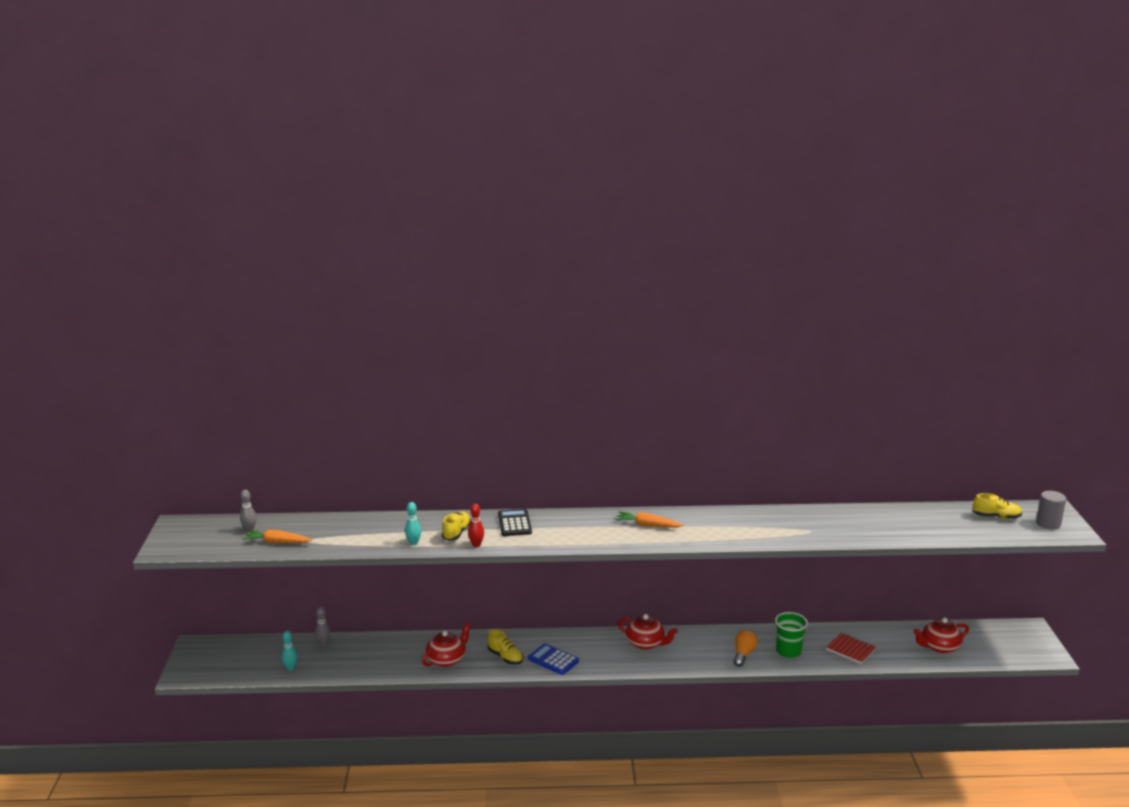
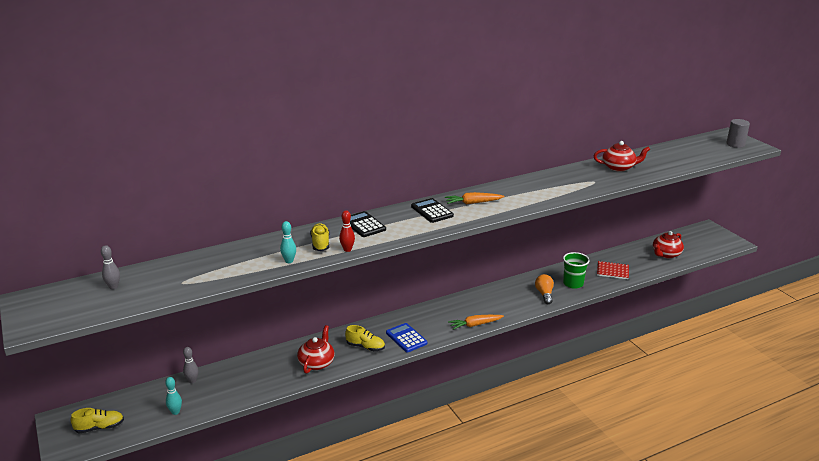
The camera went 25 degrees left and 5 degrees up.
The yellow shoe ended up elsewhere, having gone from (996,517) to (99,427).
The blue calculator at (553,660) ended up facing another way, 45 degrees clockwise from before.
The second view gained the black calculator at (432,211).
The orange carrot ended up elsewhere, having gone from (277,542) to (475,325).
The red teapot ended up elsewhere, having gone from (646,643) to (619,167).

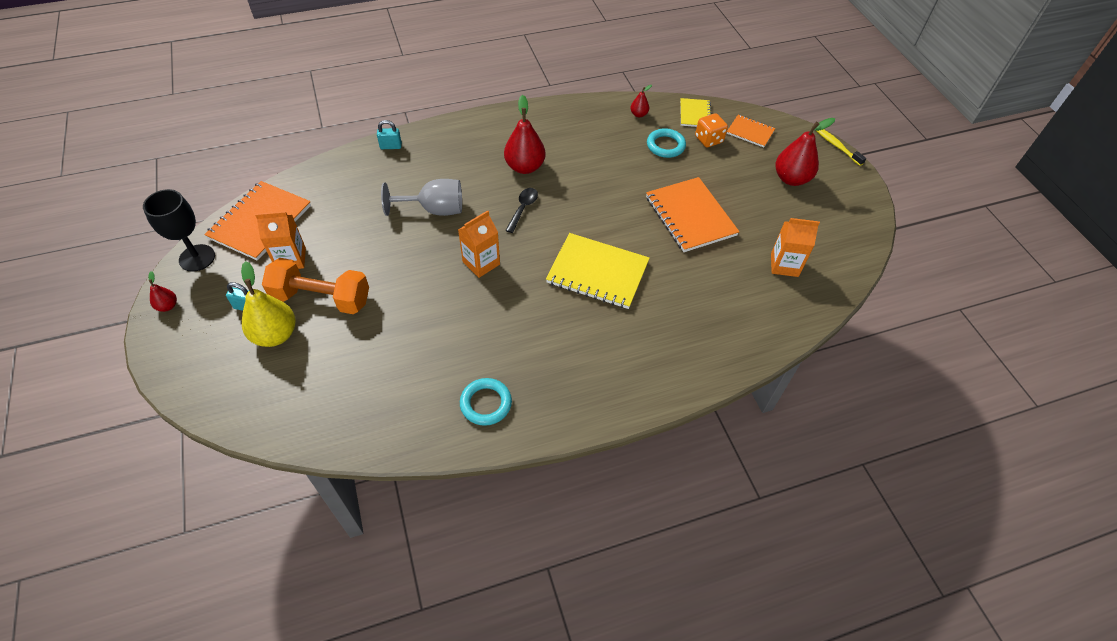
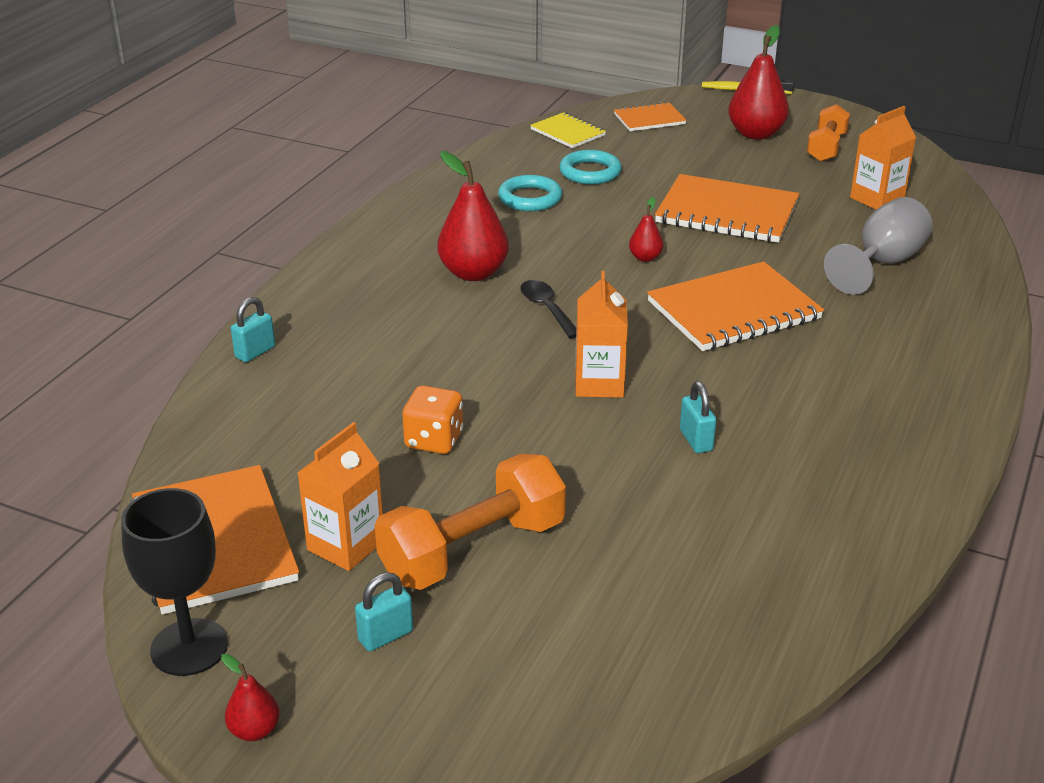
The camera went 45 degrees left and 20 degrees down.
The orange dice ended up elsewhere, having gone from (708,140) to (434,440).
The turquoise ring ended up elsewhere, having gone from (486,403) to (530,198).
The red pear ended up elsewhere, having gone from (638,114) to (645,258).
What was the yellow notebook at (597,272) turned into the orange notebook at (734,310).
The second view gained the turquoise padlock at (696,440).
The second view gained the orange dumbbell at (826,148).
The grey goblet ended up elsewhere, having gone from (434,210) to (882,263).
The second view lost the yellow pear at (275,335).

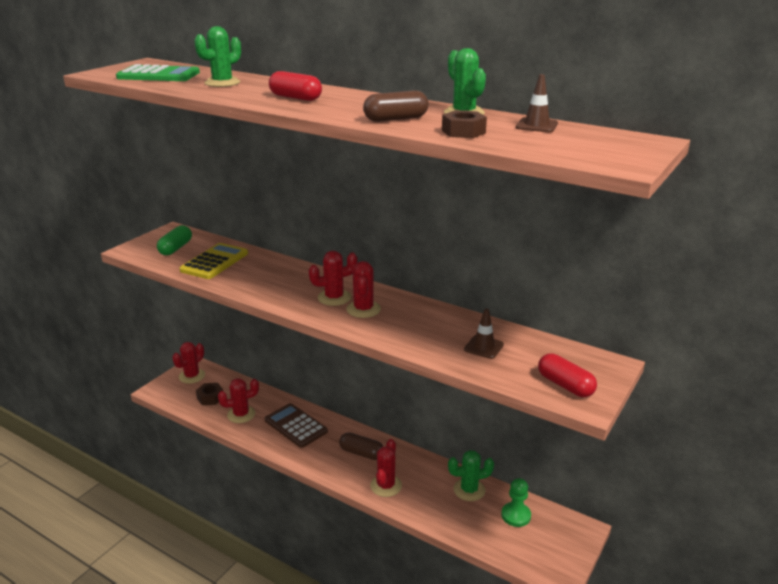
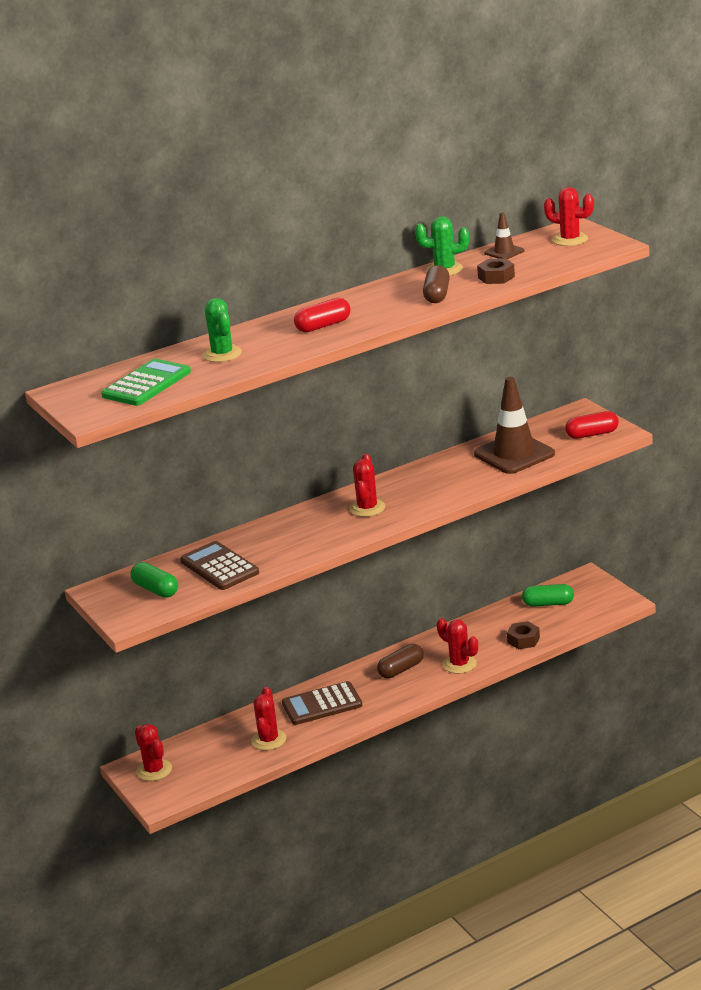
The camera went 60 degrees left and 0 degrees up.
What was the yellow calculator at (214,262) turned into the brown calculator at (219,567).
The size of the brown traffic cone at (483,347) changed by a factor of 2.10.
The brown nut ended up elsewhere, having gone from (210,397) to (523,640).
Where the green pawn stood at (516,515), the green capsule came to stand at (548,603).
The red cactus ended up elsewhere, having gone from (363,309) to (570,240).
The second view lost the green cactus at (469,490).

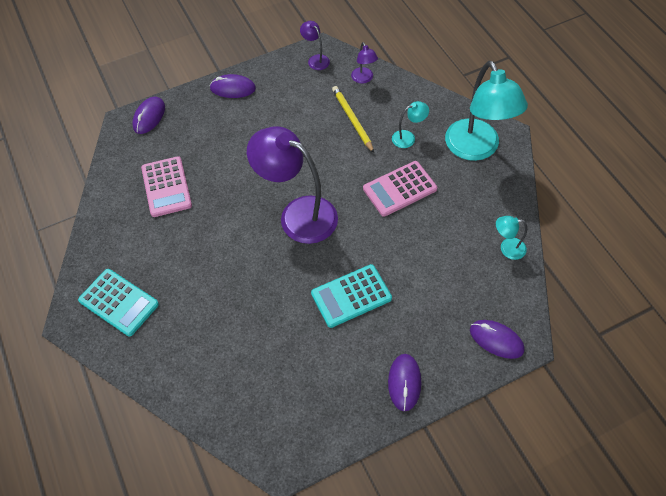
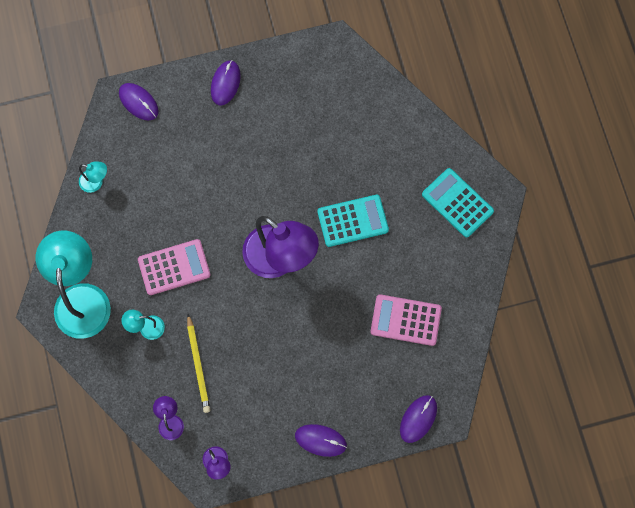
The camera went 170 degrees left and 15 degrees up.
The turquoise calculator ended up elsewhere, having gone from (351,296) to (352,221).
The pink calculator at (166,187) ended up facing another way, 75 degrees counterclockwise from before.

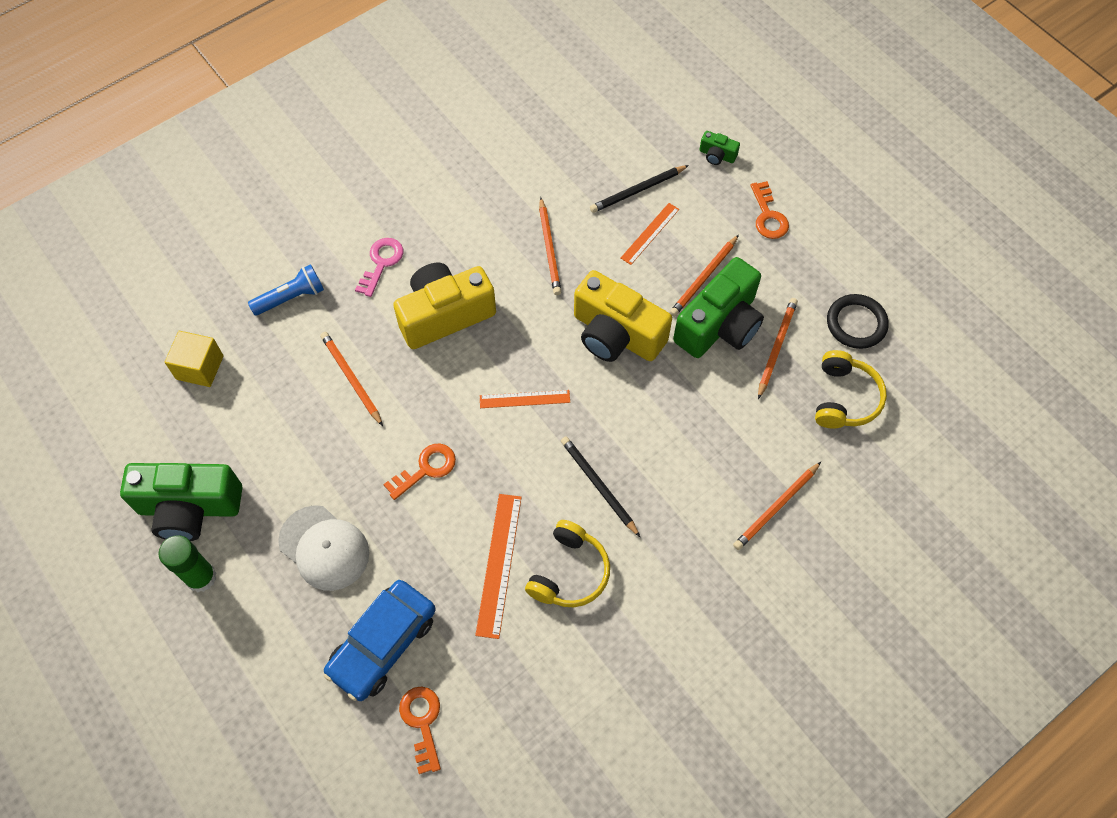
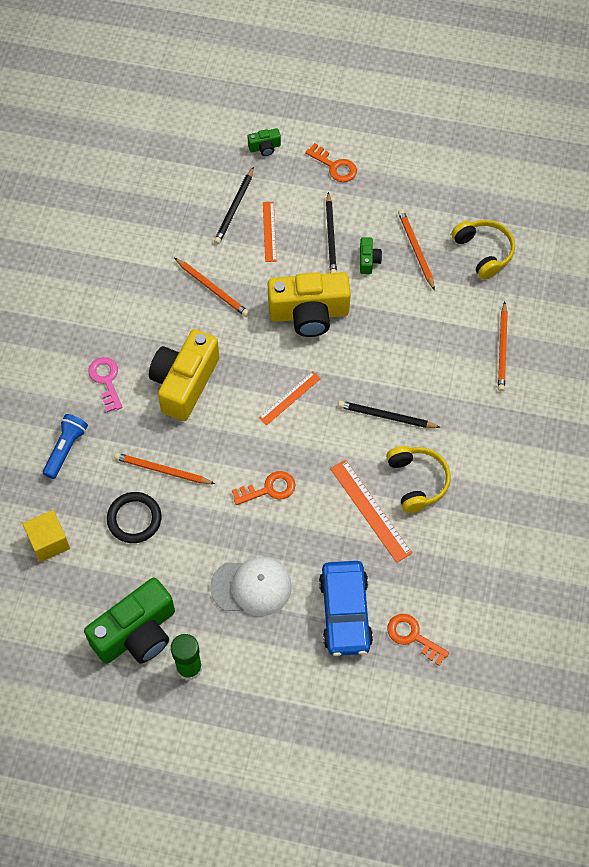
The camera went 40 degrees left and 0 degrees up.
The black ring ended up elsewhere, having gone from (856,323) to (134,519).
The orange key at (426,469) ended up facing another way, 60 degrees clockwise from before.
What was the orange pencil at (704,278) turned into the black pencil at (331,236).
The size of the green camera at (719,325) changed by a factor of 0.42.

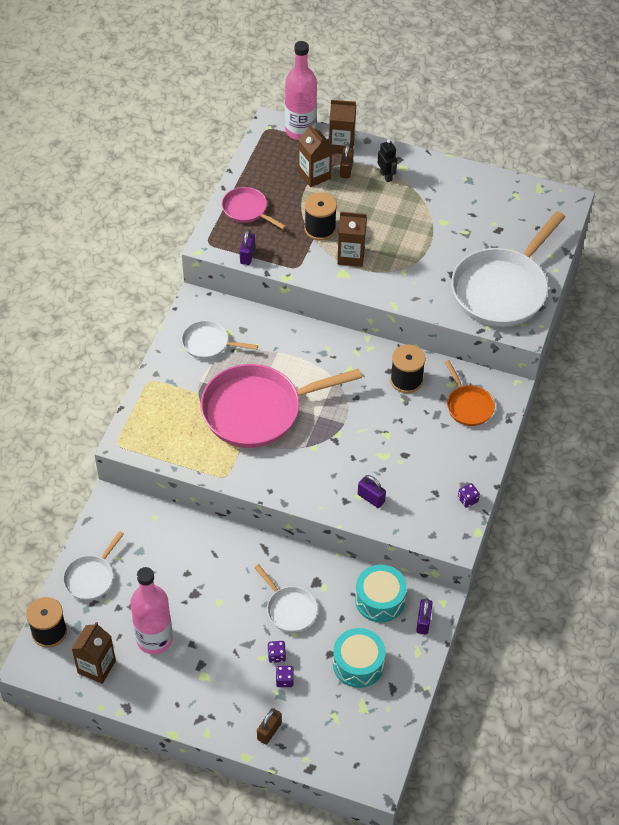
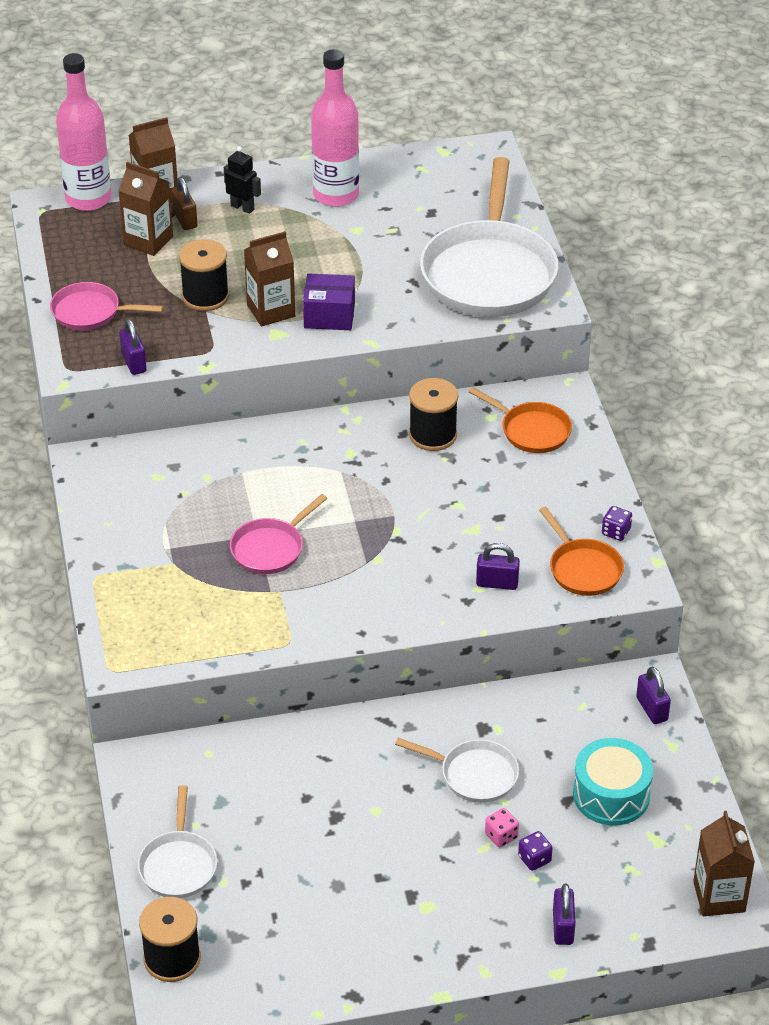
The camera went 30 degrees left and 10 degrees down.
The size of the pink pan at (258,410) changed by a factor of 0.49.
The second view gained the purple box at (329,315).
The pink bottle ended up elsewhere, having gone from (154,639) to (336,195).
What was the purple dice at (276,655) turned into the pink dice at (501,836).
The second view gained the orange pan at (582,569).
What was the brown padlock at (269,731) turned into the purple padlock at (563,927).
The brown carton ended up elsewhere, having gone from (96,667) to (719,896).
The second view lost the white pan at (209,343).
The second view lost the turquoise drum at (380,600).

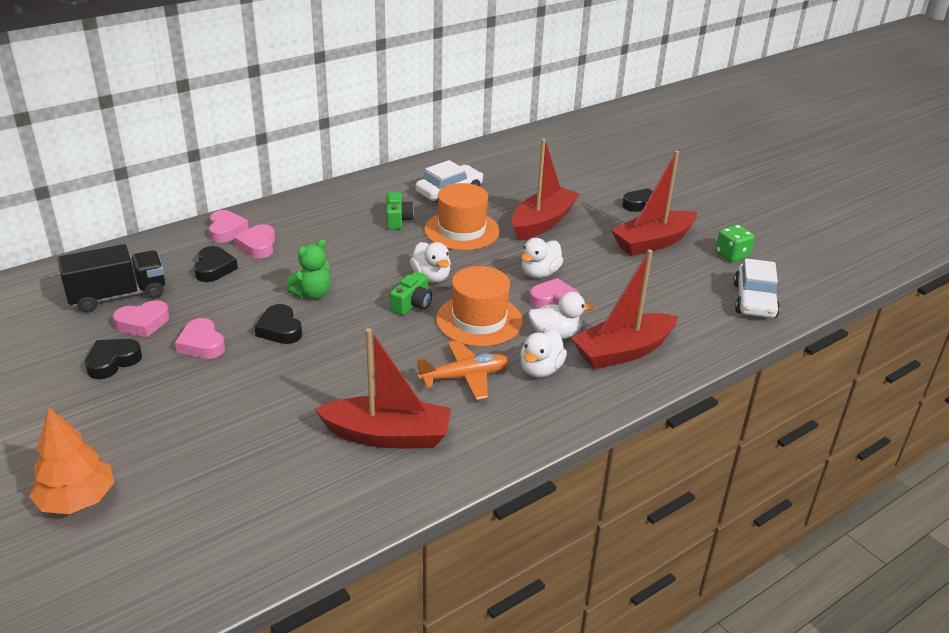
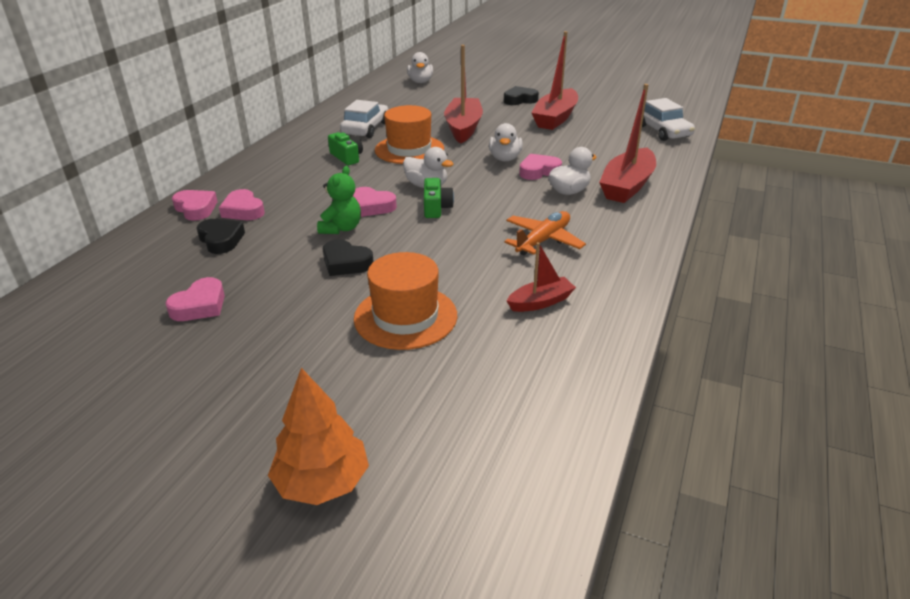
The camera went 30 degrees left and 0 degrees up.
The pink heart ended up elsewhere, having gone from (202,344) to (372,206).
The orange hat ended up elsewhere, having gone from (479,320) to (405,317).
The white duck ended up elsewhere, having gone from (540,369) to (420,82).
The size of the red boat at (388,435) changed by a factor of 0.55.
The second view lost the black truck at (118,296).
The second view lost the black heart at (112,362).
The second view lost the green dice at (732,255).

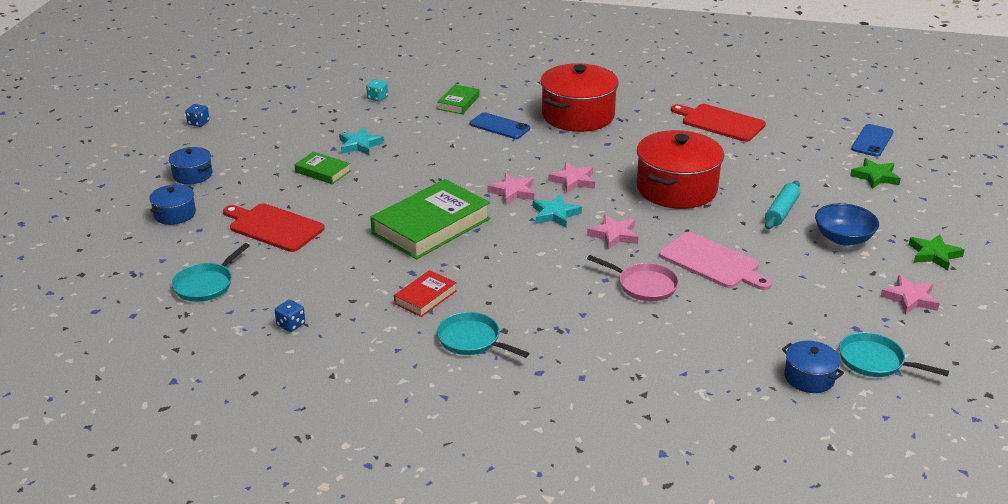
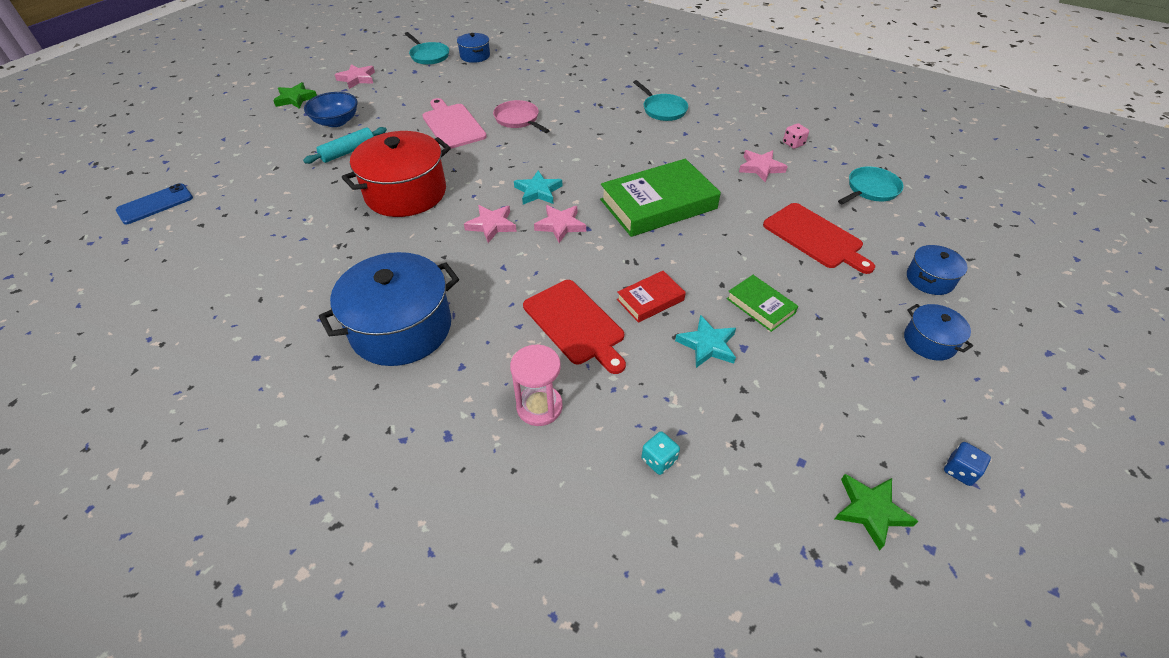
The camera went 160 degrees left and 15 degrees up.
What was the red pot at (578,116) turned into the blue pot at (401,328).
Where the green book stood at (458,103), the pink hourglass came to stand at (539,407).
The red cutting board ended up elsewhere, having gone from (720,122) to (575,324).
The red book ended up elsewhere, having gone from (425,297) to (650,300).
The pink star ended up elsewhere, having gone from (614,235) to (760,168).
What was the blue dice at (291,325) turned into the pink dice at (793,144).
The green star ended up elsewhere, having gone from (875,177) to (870,510).
The second view lost the blue phone at (499,126).

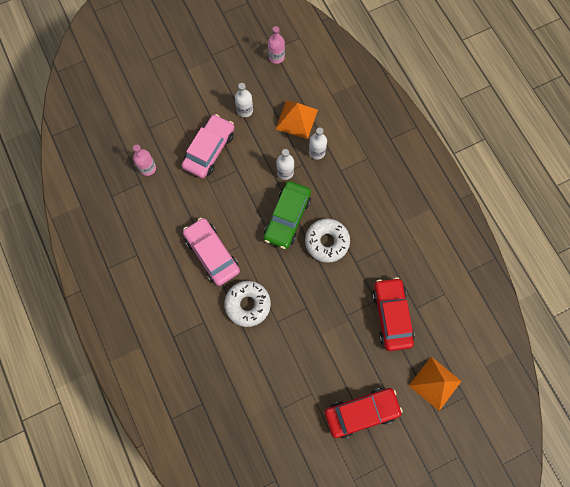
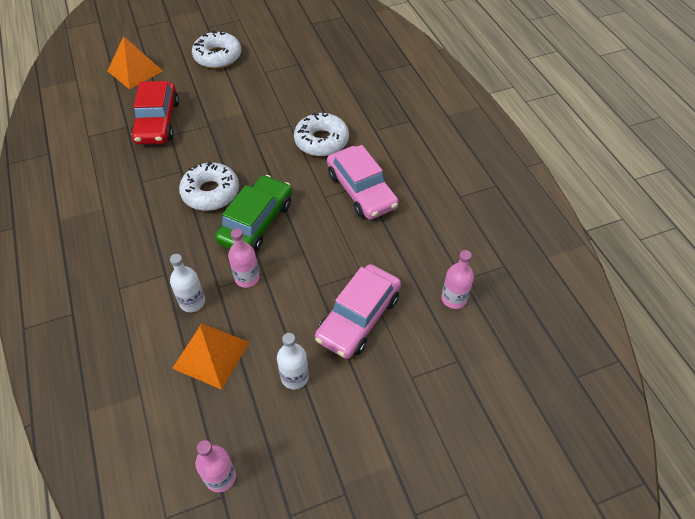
The camera went 175 degrees left and 20 degrees down.
Where the red car stood at (361,412), the white donut came to stand at (218,56).
What was the white bottle at (285,172) turned into the pink bottle at (247,278).

